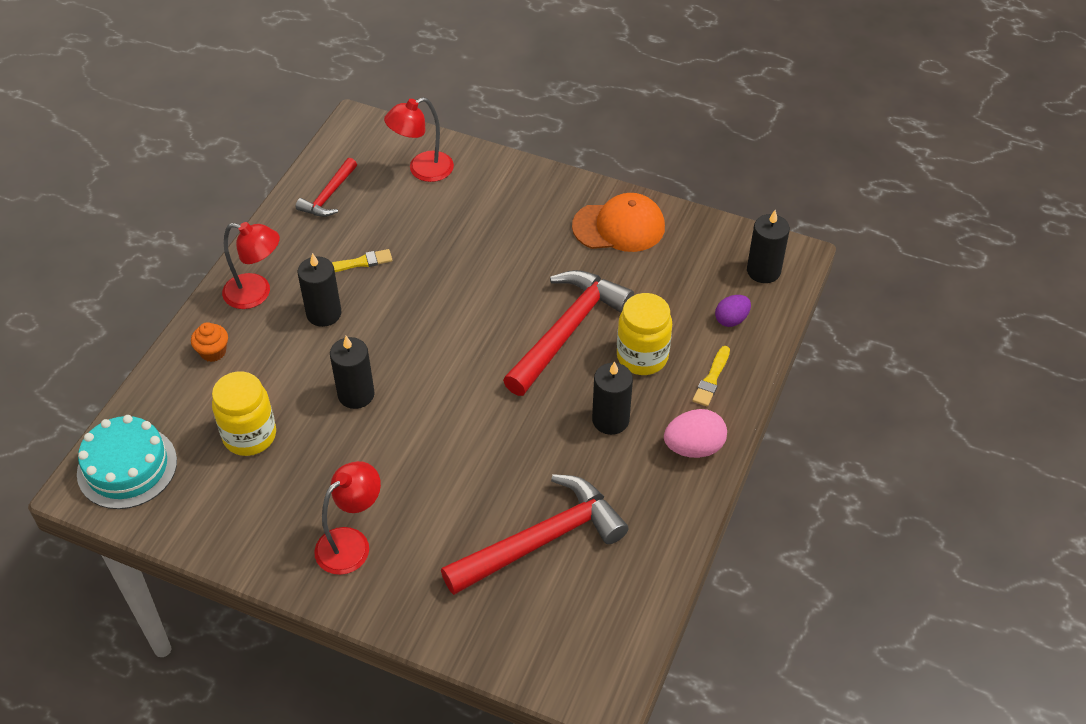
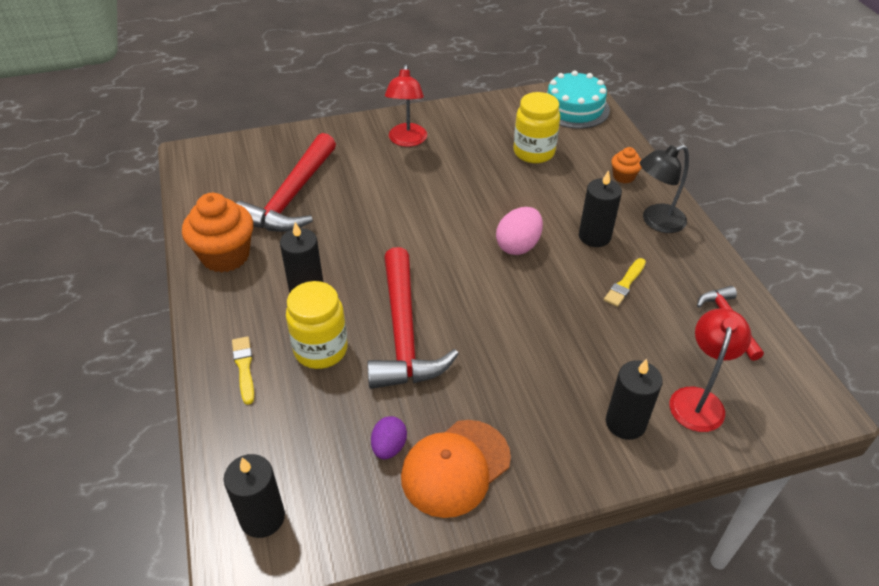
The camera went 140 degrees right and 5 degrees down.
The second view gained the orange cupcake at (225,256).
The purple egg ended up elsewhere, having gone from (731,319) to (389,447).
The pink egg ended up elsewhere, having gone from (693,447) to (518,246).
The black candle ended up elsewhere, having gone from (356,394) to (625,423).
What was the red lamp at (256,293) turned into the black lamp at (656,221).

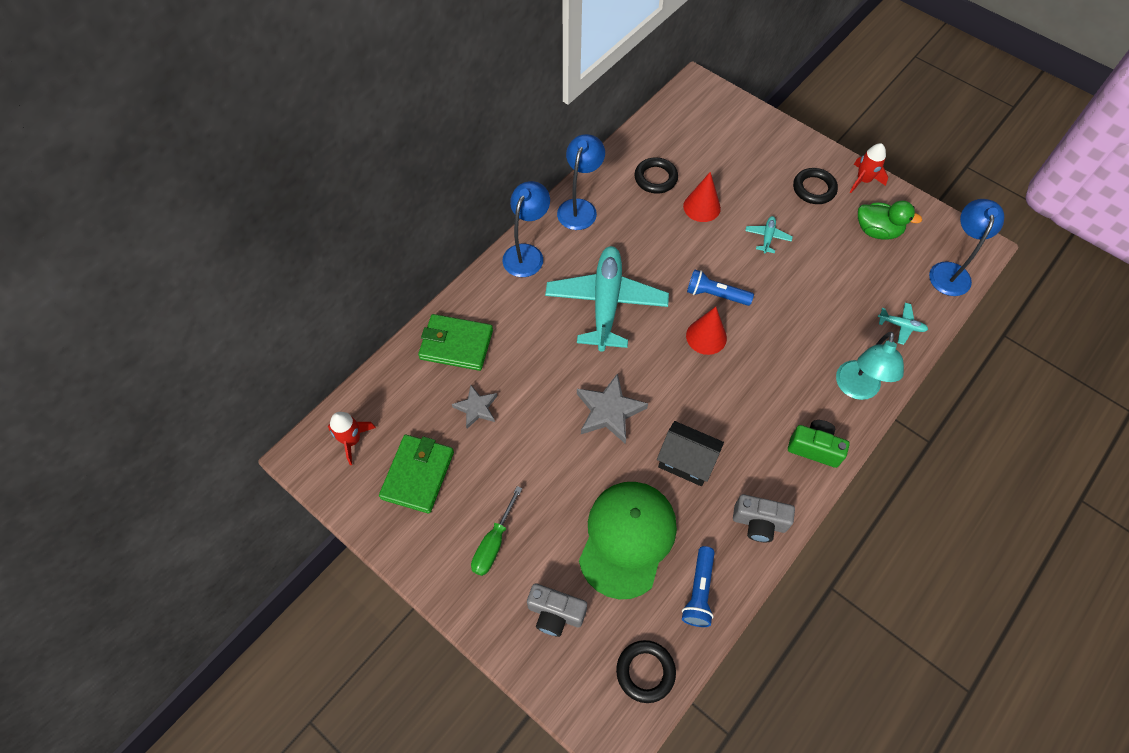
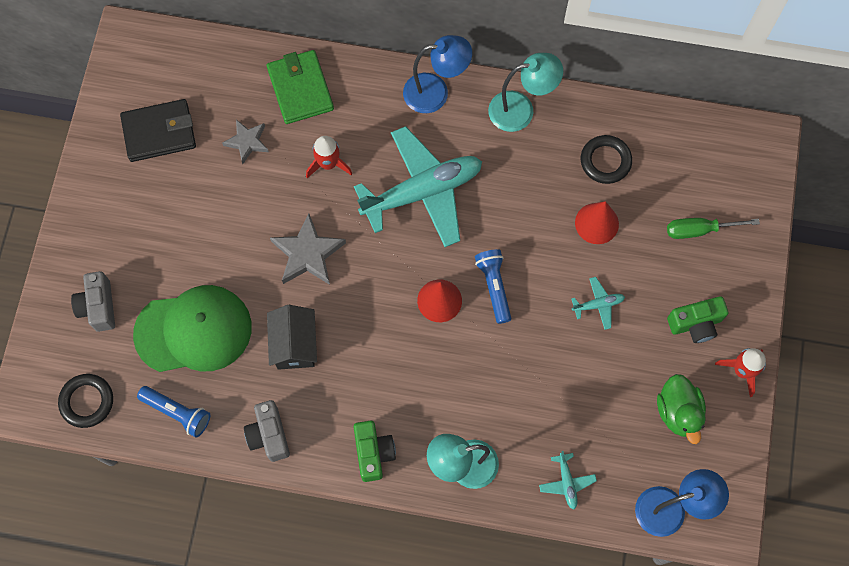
The camera went 60 degrees right and 10 degrees up.
What was the green wallet at (418,475) turned into the black wallet at (159,132).
The blue flashlight at (699,591) ended up facing another way, 135 degrees counterclockwise from before.
The red rocket ended up elsewhere, having gone from (352,440) to (328,164).
What was the blue lamp at (580,207) turned into the turquoise lamp at (521,110).
The green screwdriver ended up elsewhere, having gone from (493,544) to (698,230).
Where the black ring stood at (814,189), the green camera came to stand at (695,324).

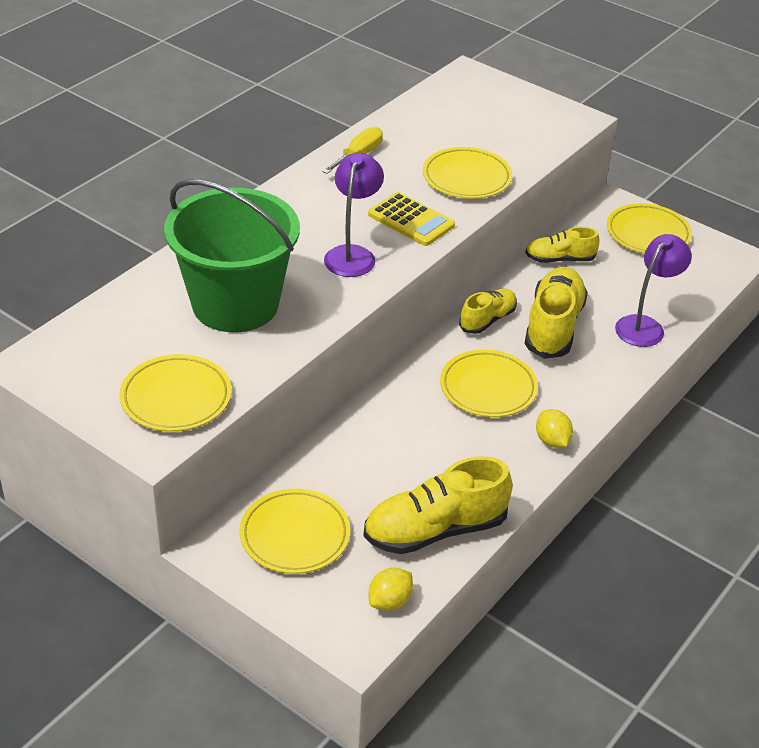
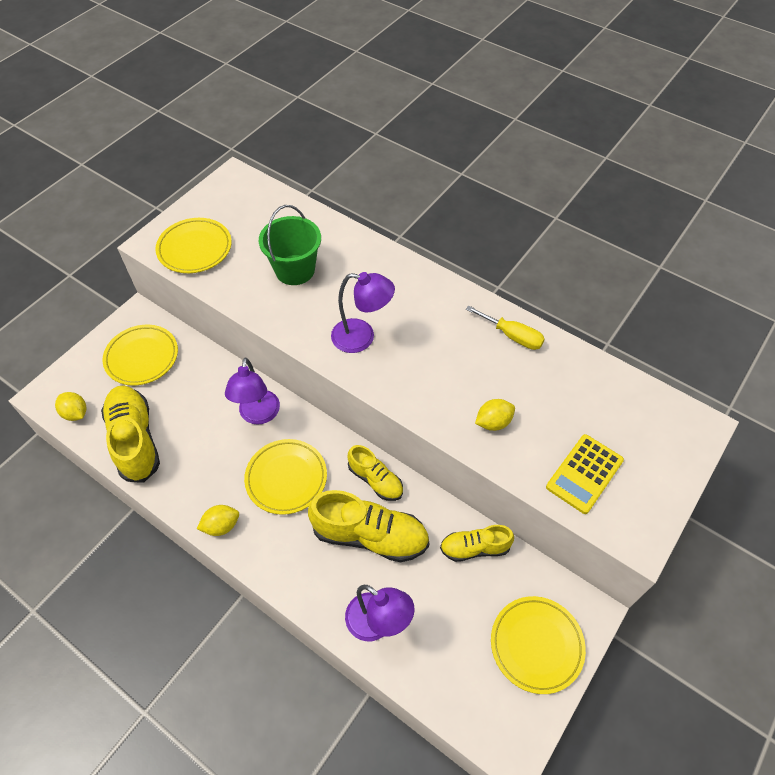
The camera went 90 degrees right and 15 degrees up.
The second view gained the purple lamp at (258,415).
The size of the green bucket at (235,304) changed by a factor of 0.62.
The yellow shoe at (560,259) ended up facing another way, 90 degrees counterclockwise from before.
Where the yellow plate stood at (466,178), the yellow lemon came to stand at (493,422).
The yellow calculator ended up elsewhere, having gone from (411,220) to (584,474).

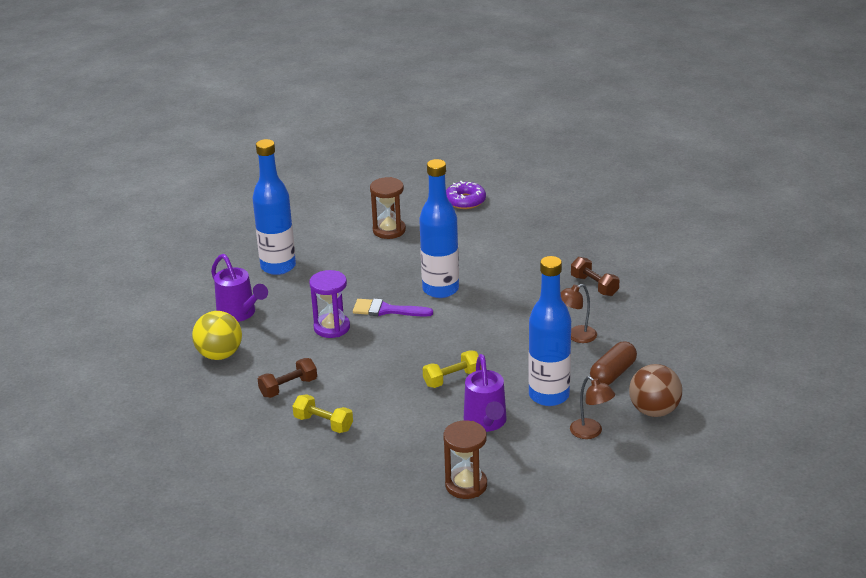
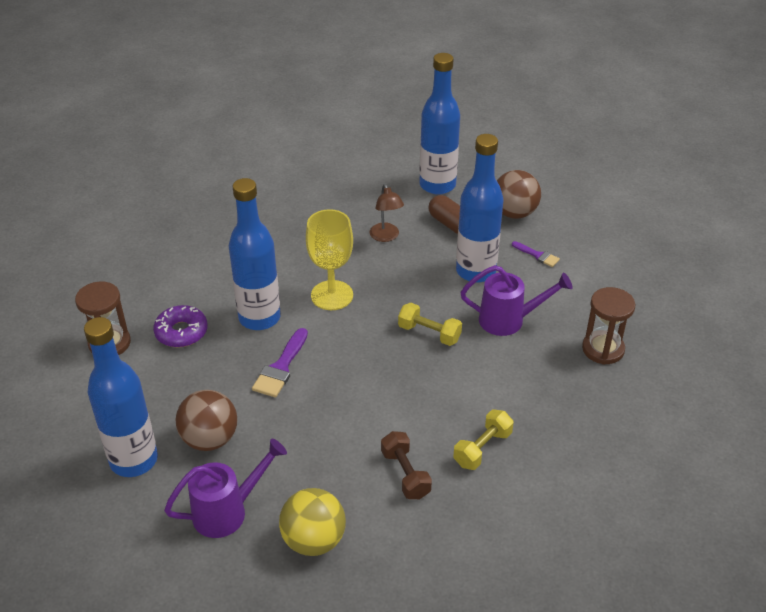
The camera went 80 degrees left and 10 degrees up.
The purple donut ended up elsewhere, having gone from (465,201) to (181,332).
The second view gained the brown ball at (210,439).
The second view gained the yellow goblet at (332,295).
The yellow dumbbell at (452,379) ended up facing another way, 45 degrees counterclockwise from before.
The second view gained the blue bottle at (437,185).
Where the brown lamp stood at (591,432), the purple brush came to stand at (537,255).
The second view lost the purple hourglass at (332,327).
The second view lost the brown dumbbell at (594,286).

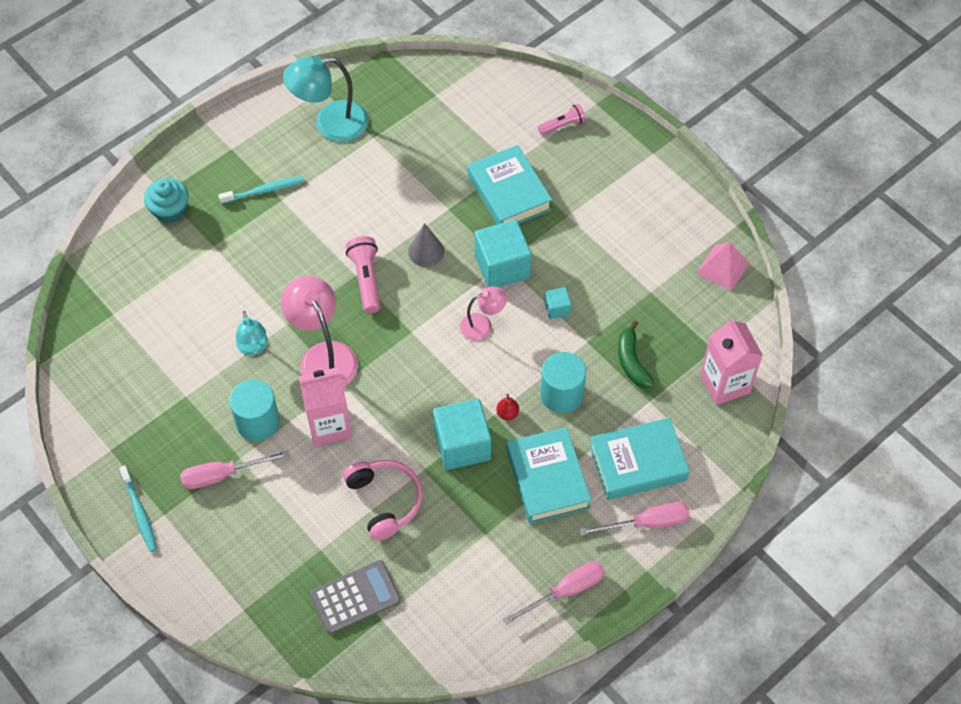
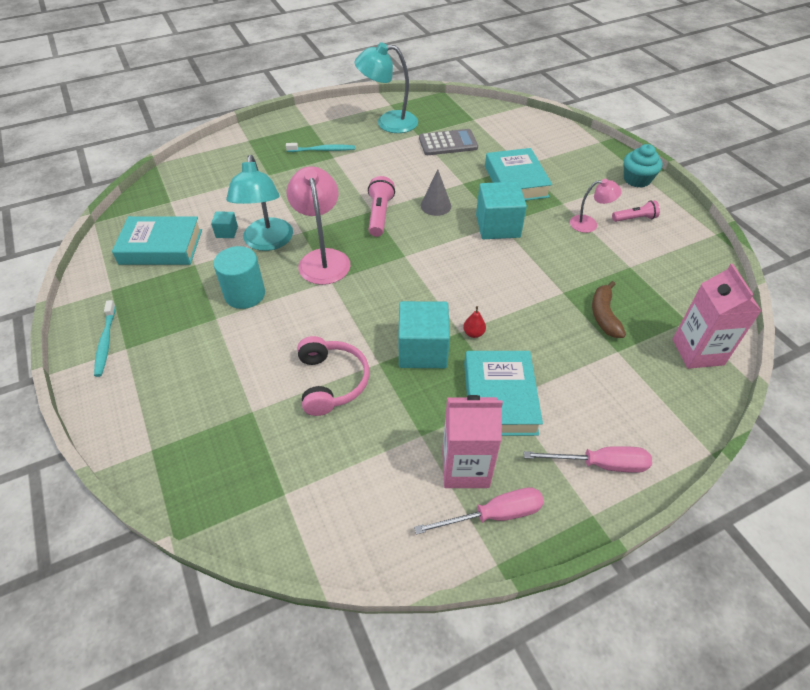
The camera went 15 degrees right and 10 degrees down.
The turquoise book ended up elsewhere, having gone from (637,463) to (161,246).
The turquoise cube ended up elsewhere, having gone from (557,308) to (227,232).
The size of the turquoise lamp at (253,348) changed by a factor of 1.78.
The grey calculator ended up elsewhere, having gone from (355,597) to (448,143).
The pink carton ended up elsewhere, having gone from (329,426) to (465,467).
The pink lamp ended up elsewhere, having gone from (482,325) to (589,224).
What was the green banana at (632,361) turned into the brown banana at (604,315).
The pink flashlight ended up elsewhere, having gone from (562,125) to (635,218).
The turquoise cupcake ended up elsewhere, having gone from (170,210) to (637,179).
The second view lost the pink screwdriver at (222,475).
The second view lost the turquoise cylinder at (561,394).
The second view lost the pink pyramid at (722,268).

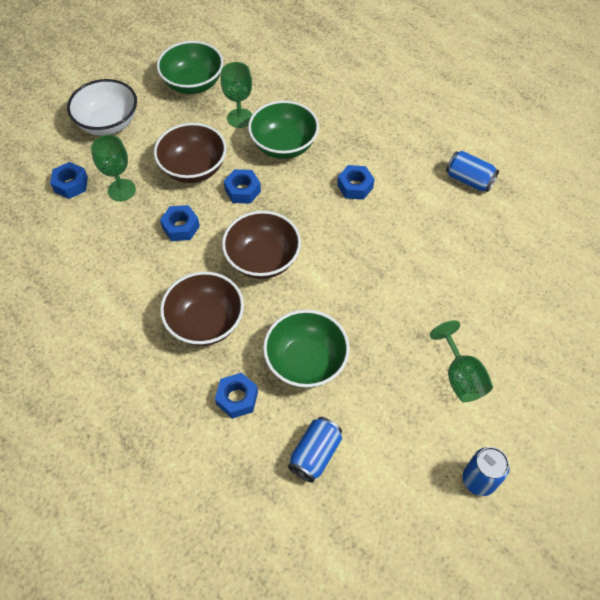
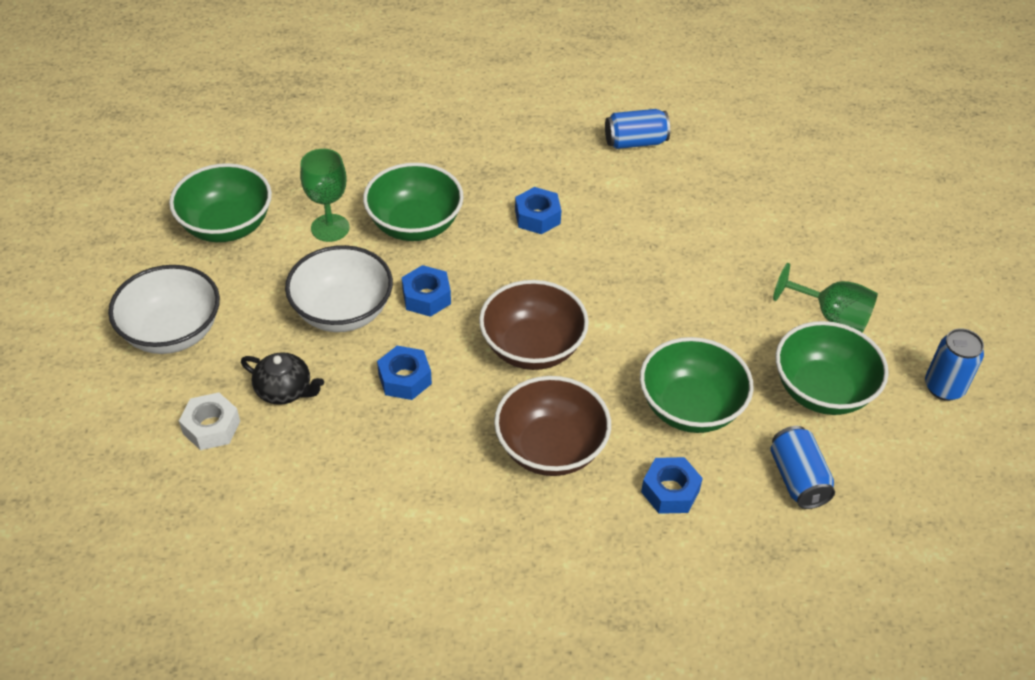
The camera went 45 degrees left and 10 degrees down.
What was the blue nut at (71,184) turned into the white nut at (211,427).
Where the green goblet stood at (121,190), the black teapot came to stand at (285,390).
What was the brown bowl at (193,168) turned into the white bowl at (342,312).
The second view gained the green bowl at (822,391).

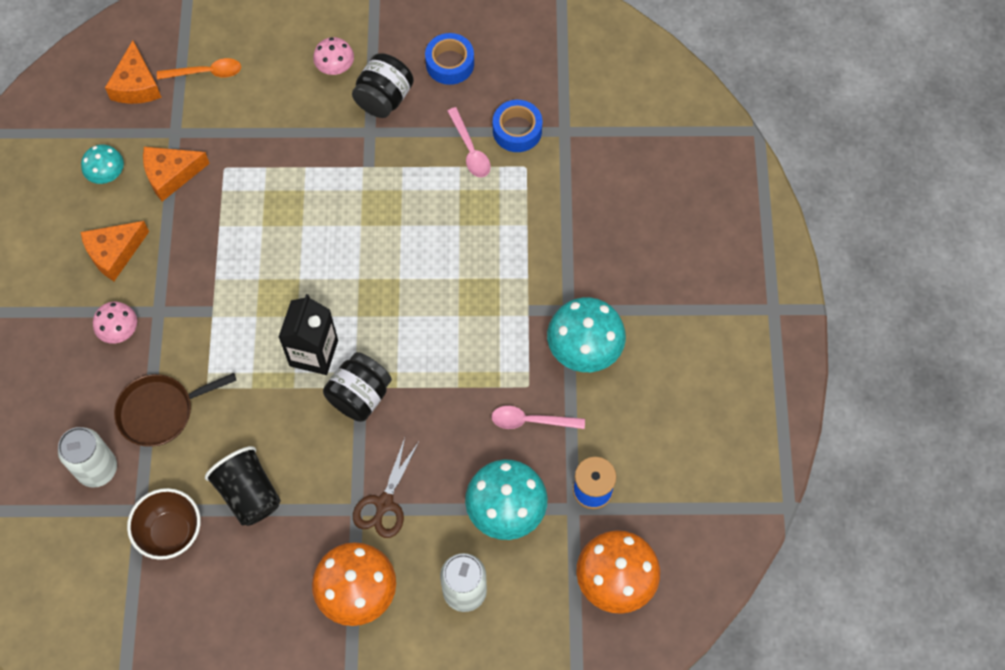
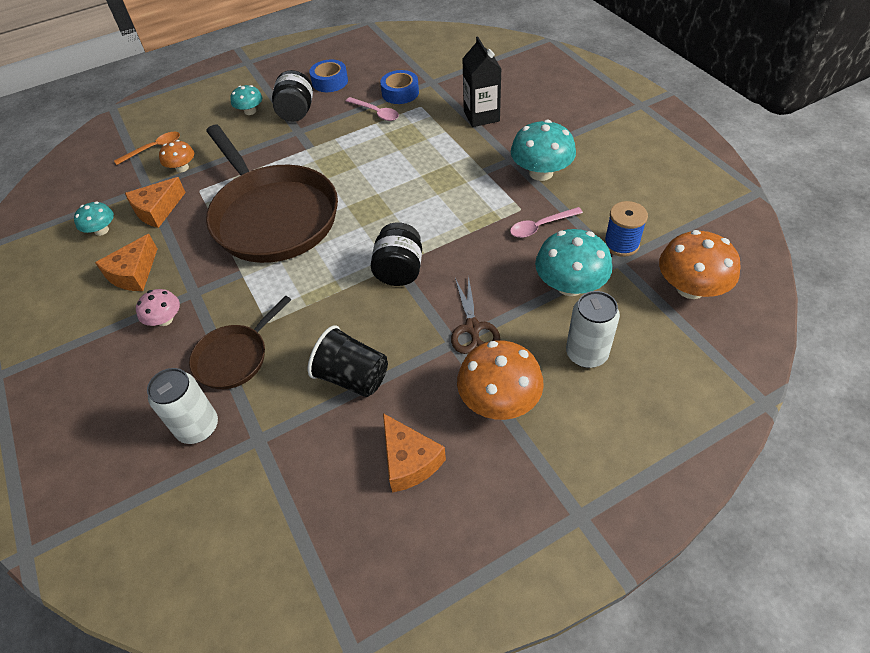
The camera went 25 degrees left and 15 degrees down.
The second view gained the orange mushroom at (182,168).
The second view gained the brown pan at (273,216).
What was the pink mushroom at (335,66) turned into the turquoise mushroom at (250,111).
The orange cheese ended up elsewhere, having gone from (136,85) to (409,461).
The black carton ended up elsewhere, having gone from (313,353) to (481,116).
The second view lost the brown bowl at (171,532).

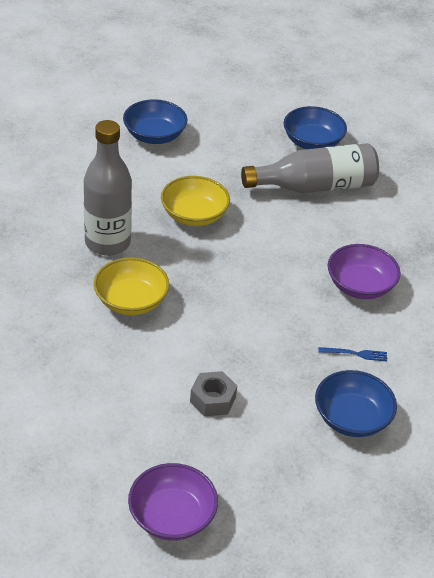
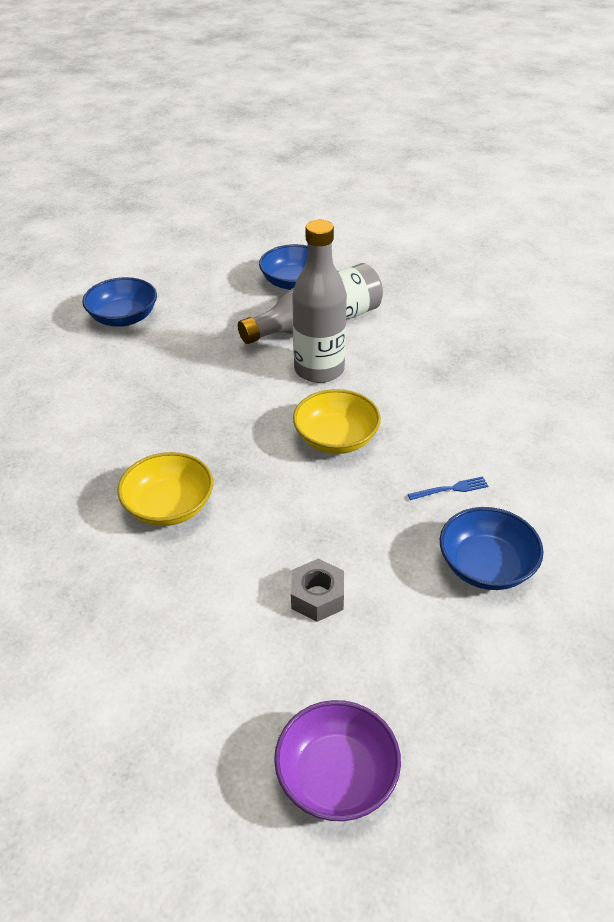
The camera went 15 degrees left and 0 degrees up.
The grey bottle ended up elsewhere, having gone from (107,243) to (319,370).
The yellow bowl ended up elsewhere, having gone from (194,215) to (336,438).
The second view lost the purple bowl at (360,286).

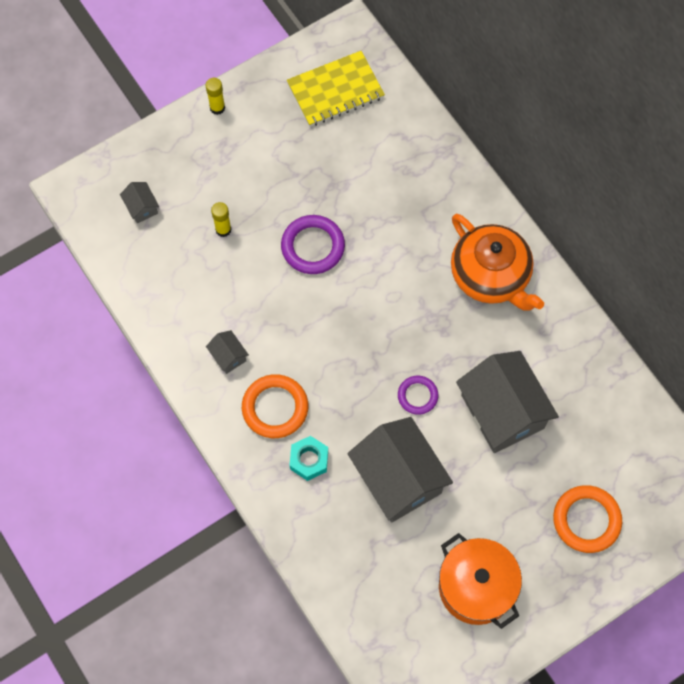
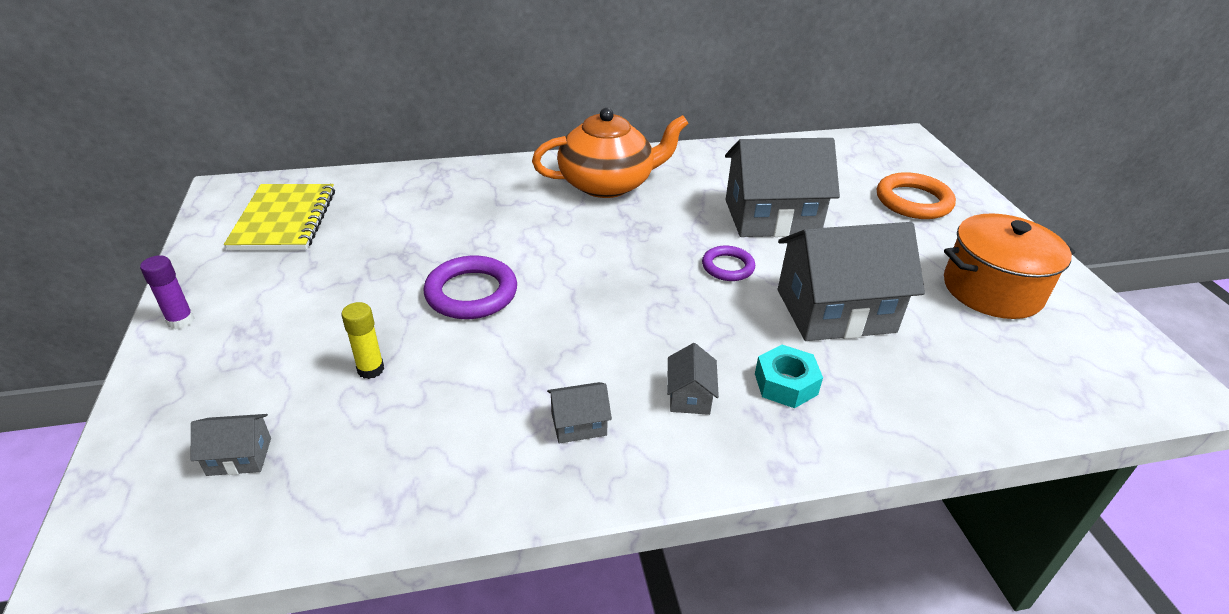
The camera went 70 degrees left and 30 degrees down.
What was the yellow glue stick at (217,108) turned into the purple glue stick at (181,321).
Where the orange ring stood at (275,408), the grey house came to stand at (689,396).

